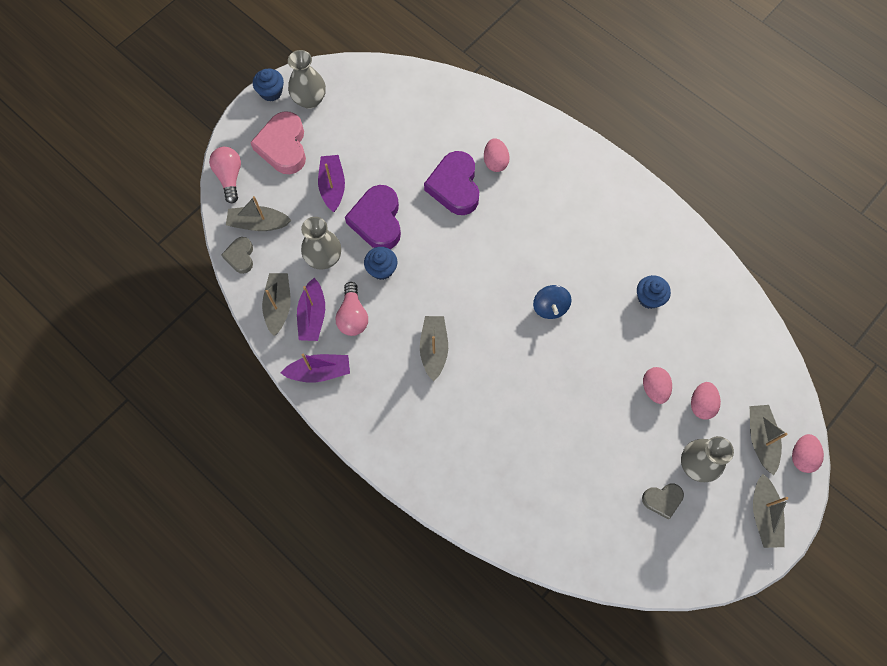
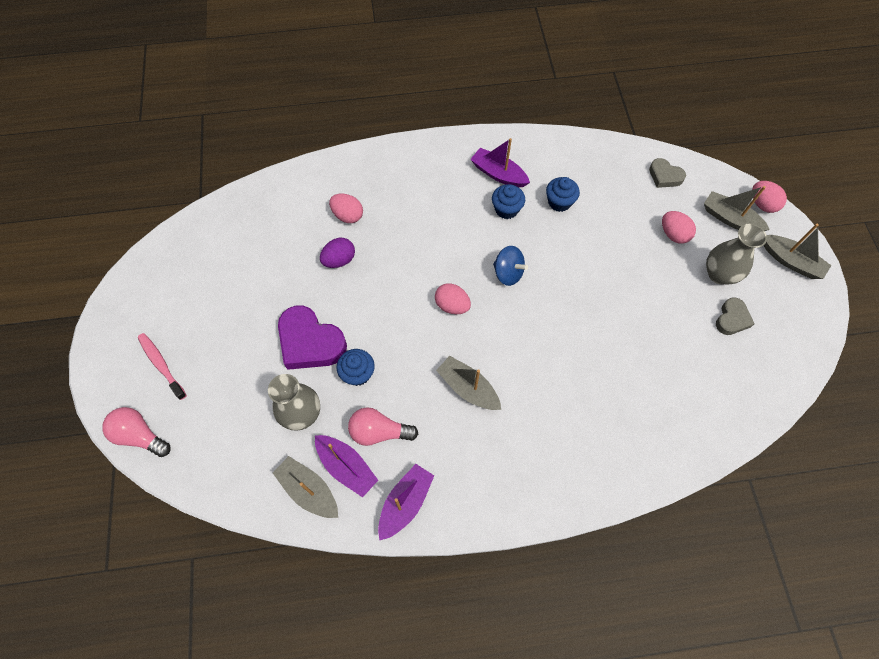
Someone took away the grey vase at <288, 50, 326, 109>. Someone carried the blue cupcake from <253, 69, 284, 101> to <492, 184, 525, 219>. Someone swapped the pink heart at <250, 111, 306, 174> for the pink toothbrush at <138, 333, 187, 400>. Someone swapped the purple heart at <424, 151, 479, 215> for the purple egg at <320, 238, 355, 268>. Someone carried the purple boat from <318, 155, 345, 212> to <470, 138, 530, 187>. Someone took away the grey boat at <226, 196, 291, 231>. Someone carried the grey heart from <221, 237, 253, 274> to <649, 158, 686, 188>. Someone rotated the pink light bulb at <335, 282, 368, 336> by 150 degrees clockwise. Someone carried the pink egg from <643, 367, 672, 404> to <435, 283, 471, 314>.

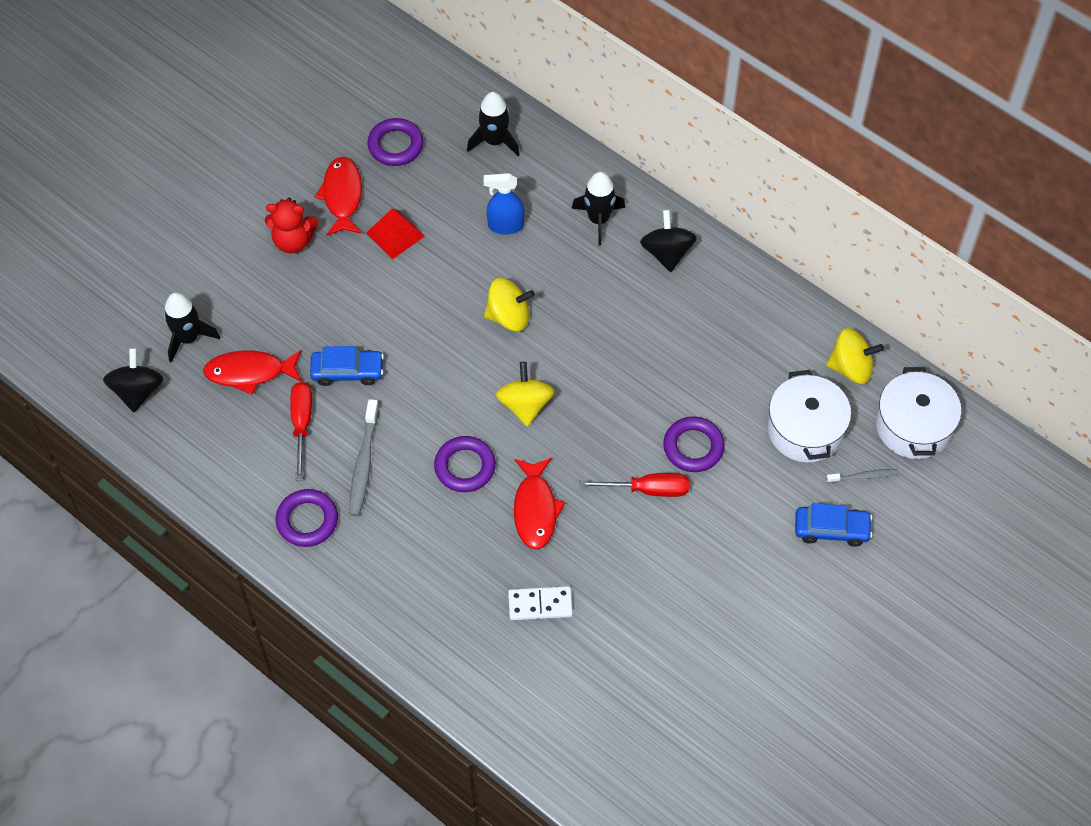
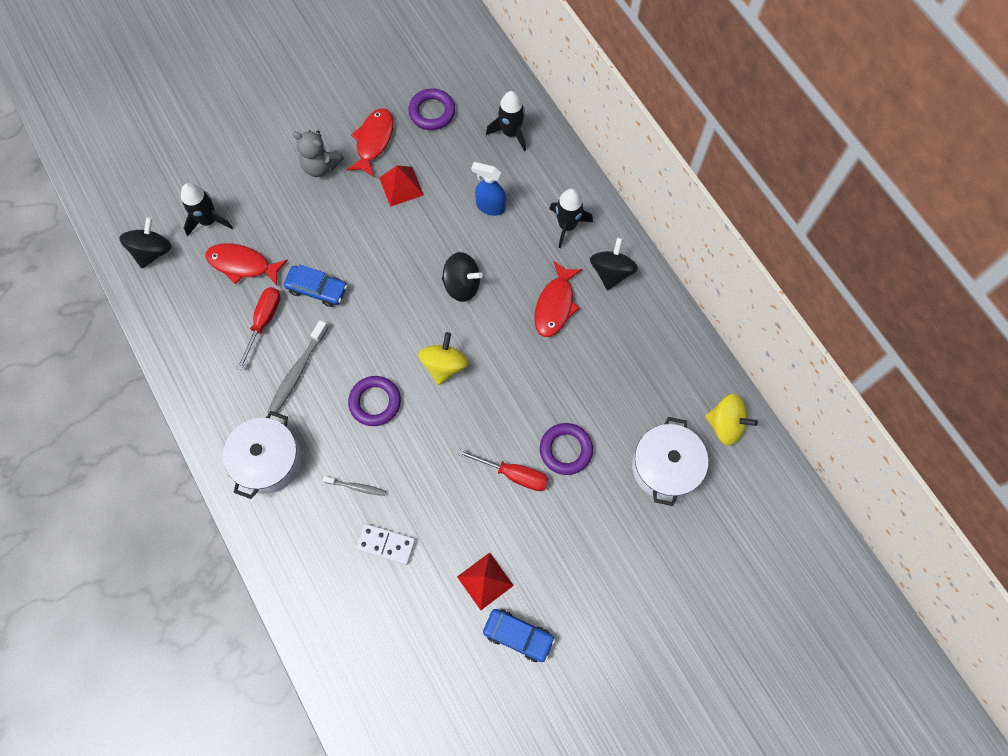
Someone repainted the red teddy bear at <265, 198, 319, 253>, which became the grey teddy bear at <292, 130, 344, 177>. Someone repainted the yellow spinning top at <484, 278, 535, 331>, which became the black spinning top at <442, 252, 483, 302>. Someone carried the white pot from <876, 367, 961, 459> to <223, 411, 302, 499>. Someone carried the red fish from <514, 458, 565, 550> to <534, 261, 582, 337>. Someone carried the grey toothbrush from <826, 469, 898, 483> to <323, 476, 386, 496>. Someone took away the purple ring at <275, 489, 338, 547>. Someone carried the blue car from <795, 503, 872, 547> to <483, 609, 555, 662>. Someone put down the red pyramid at <457, 553, 514, 610>.

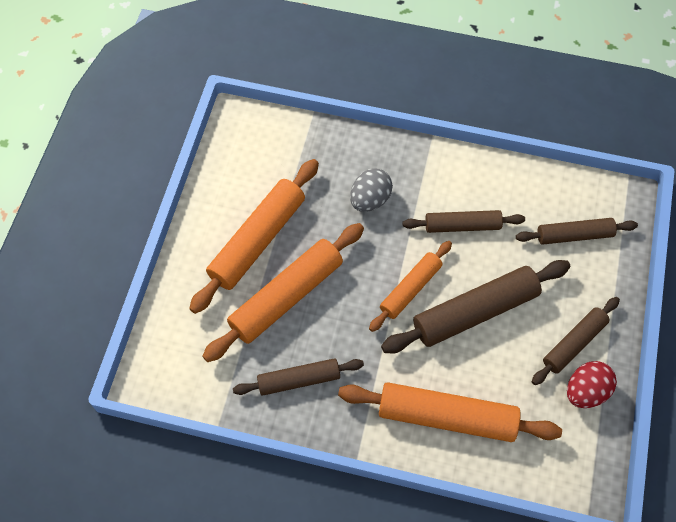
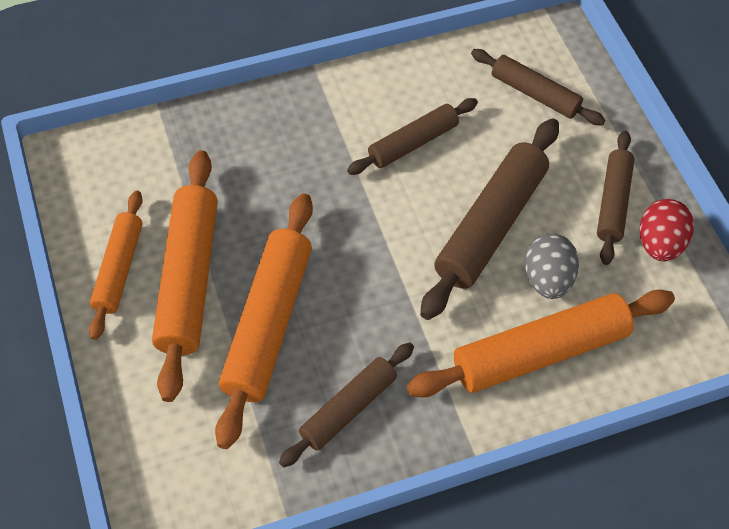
Someone carried the grey egg from <350, 168, 393, 212> to <525, 233, 579, 299>. Someone rotated the brown rolling pin at <516, 218, 638, 245> by 75 degrees clockwise. Someone carried the orange rolling pin from <369, 241, 452, 332> to <89, 191, 143, 340>.

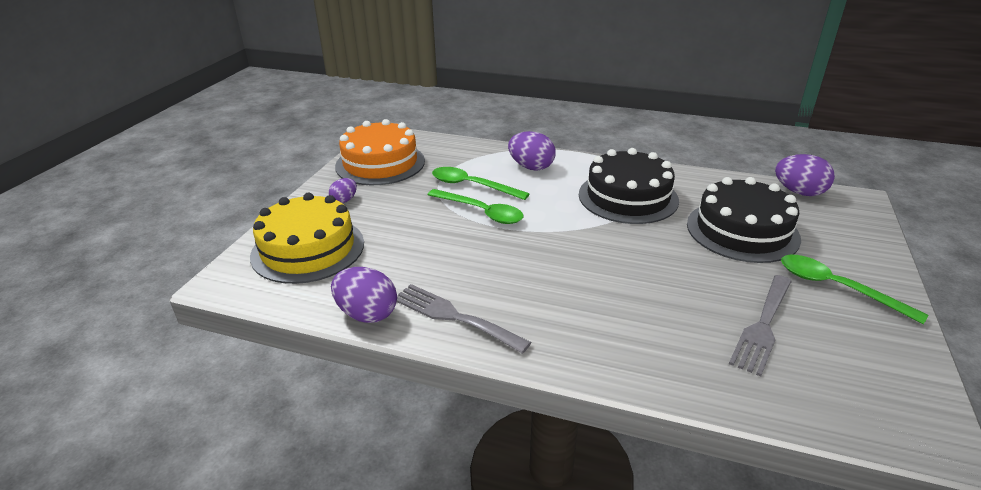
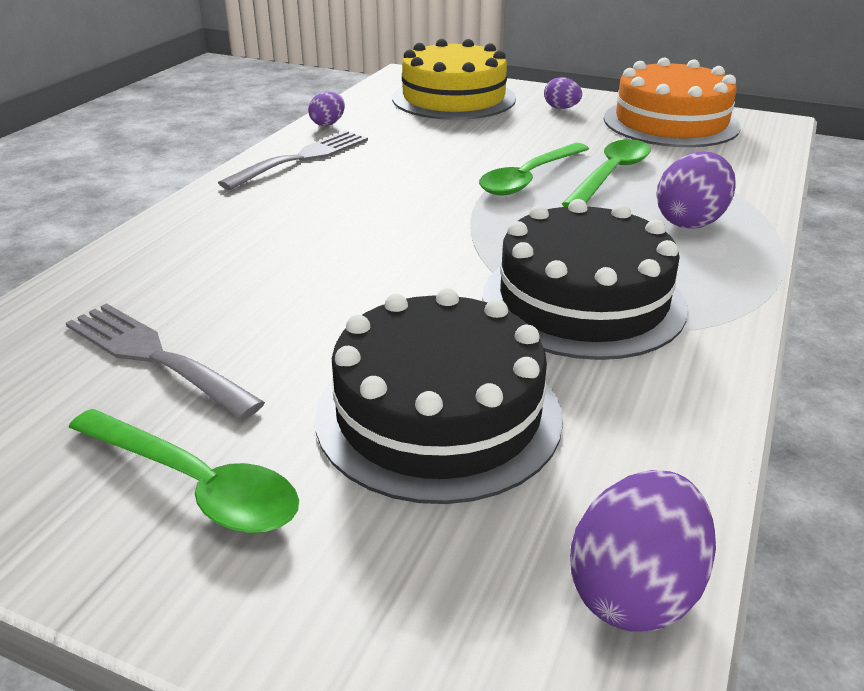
Someone rotated the green spoon at <781, 254, 928, 324> by 75 degrees clockwise. Someone scaled the purple egg at <331, 267, 397, 323> by 0.58.

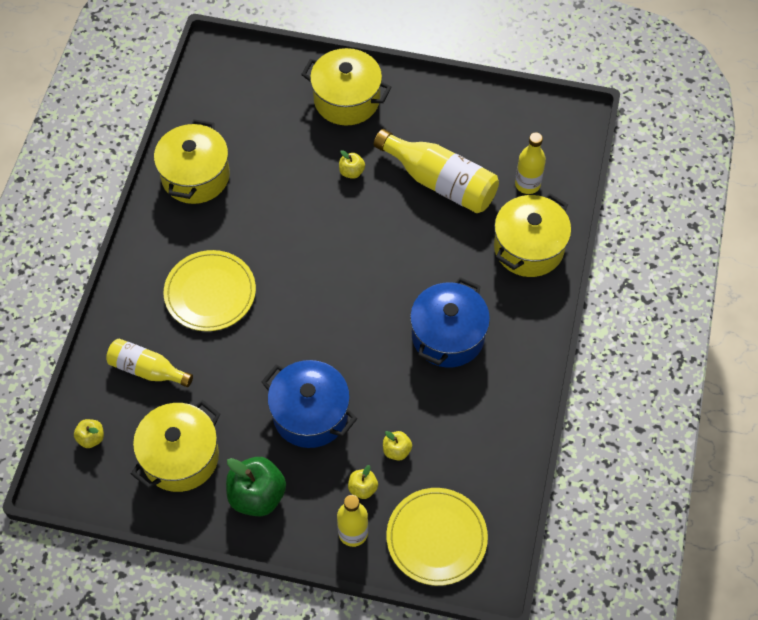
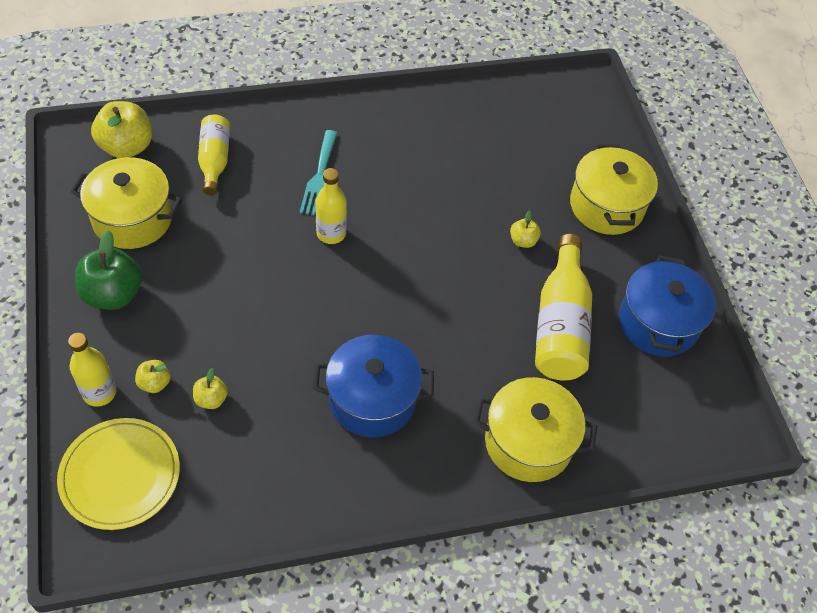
Someone took away the yellow pot at <154, 119, 230, 204>. Someone carried the yellow bottle from <515, 133, 546, 194> to <316, 168, 347, 244>. Someone swapped the yellow plate at <164, 250, 256, 331> for the turquoise fork at <300, 130, 337, 216>. Someone carried the blue pot from <262, 360, 357, 448> to <619, 255, 716, 357>. Someone scaled the yellow apple at <74, 419, 104, 448> by 1.97.

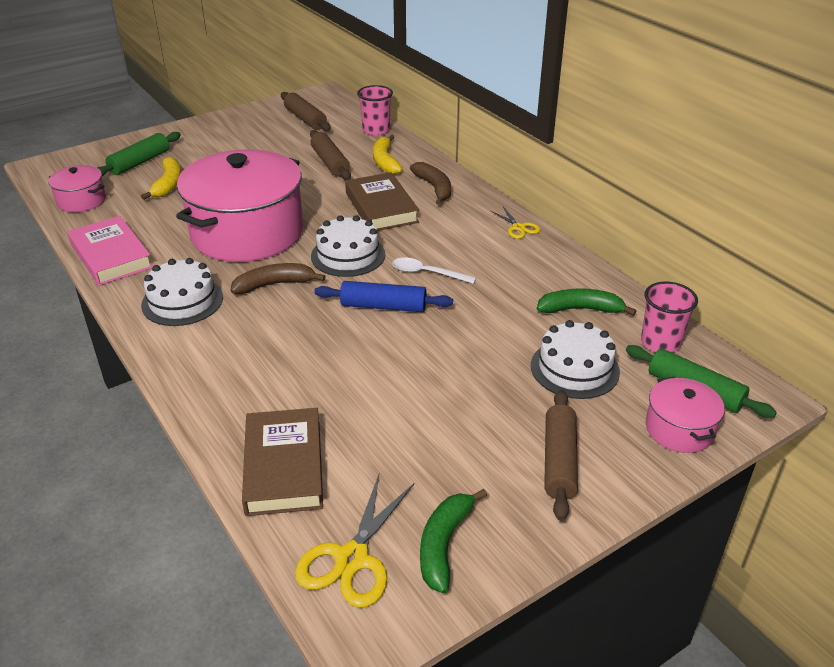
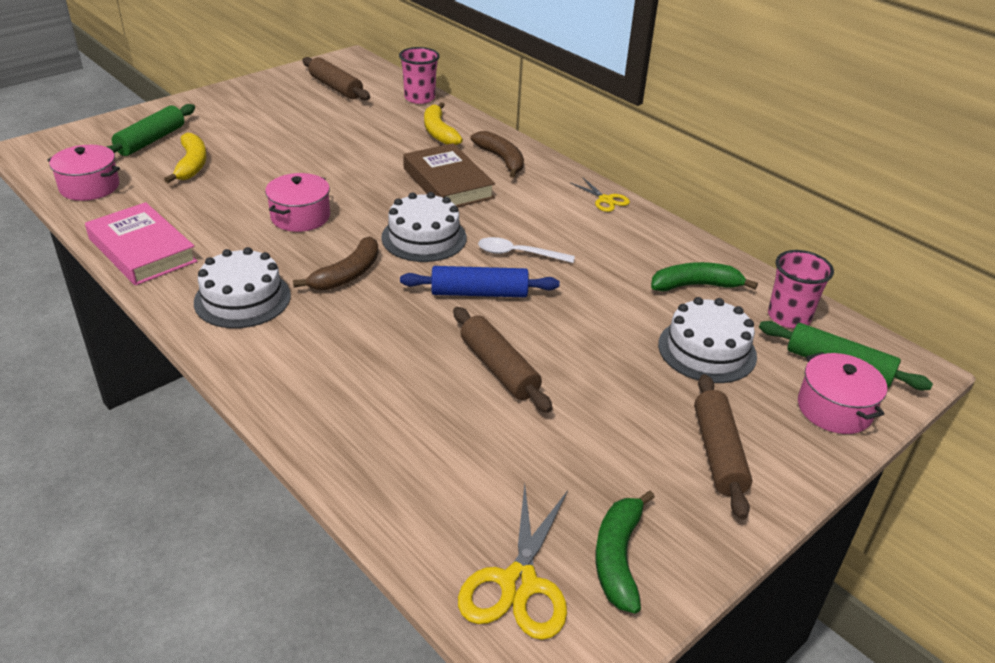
Someone carried the brown rolling pin from <310, 130, 351, 180> to <453, 307, 553, 413>. Someone scaled the pink pot at <176, 149, 303, 262> by 0.45. Someone rotated the brown banana at <231, 263, 326, 294> by 150 degrees clockwise. Someone took away the brown book at <242, 408, 323, 516>.

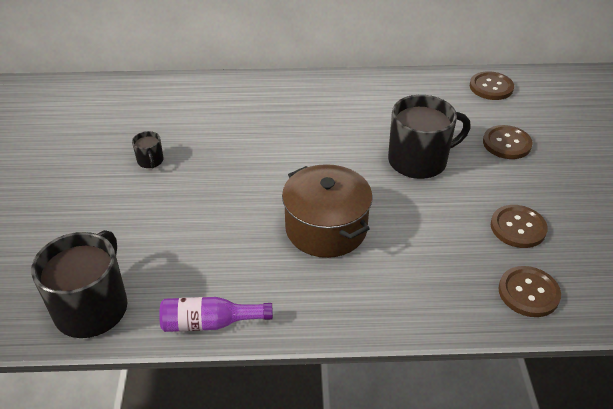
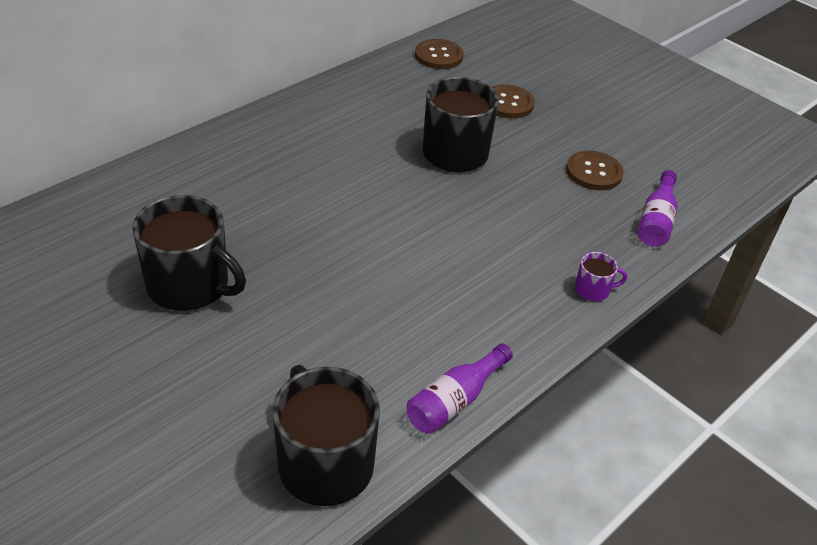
Someone scaled the black mug at <132, 131, 164, 168> by 2.22. Someone took away the brown pot at <282, 164, 373, 258>. Someone swapped the brown button at <498, 266, 561, 317> for the purple bottle at <637, 170, 677, 247>. Someone put down the purple mug at <575, 252, 627, 301>.

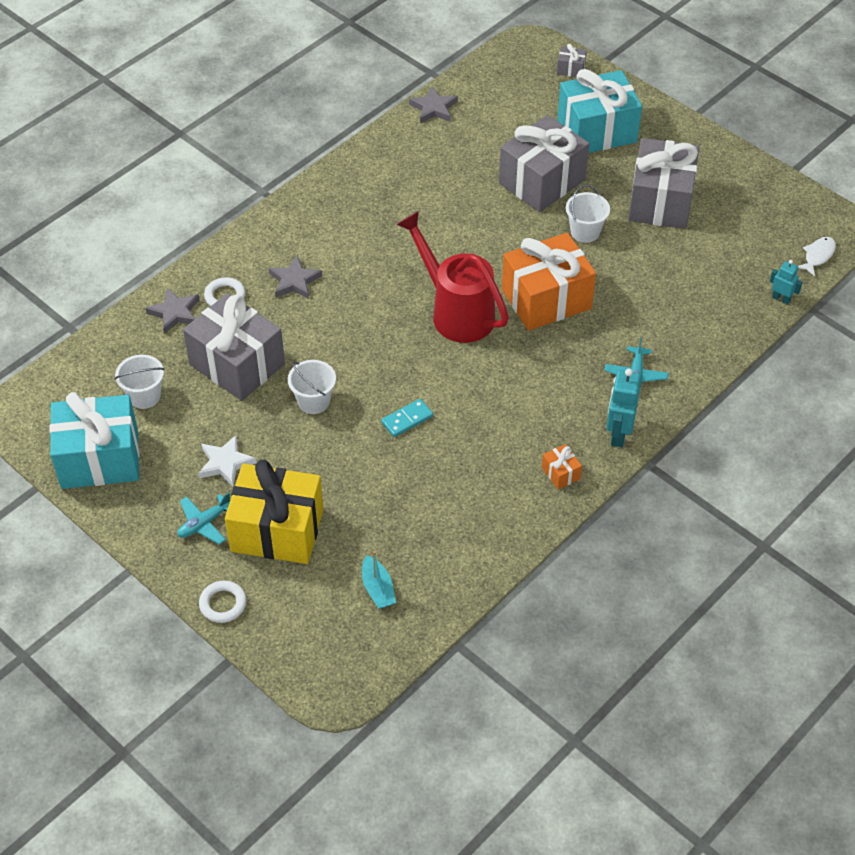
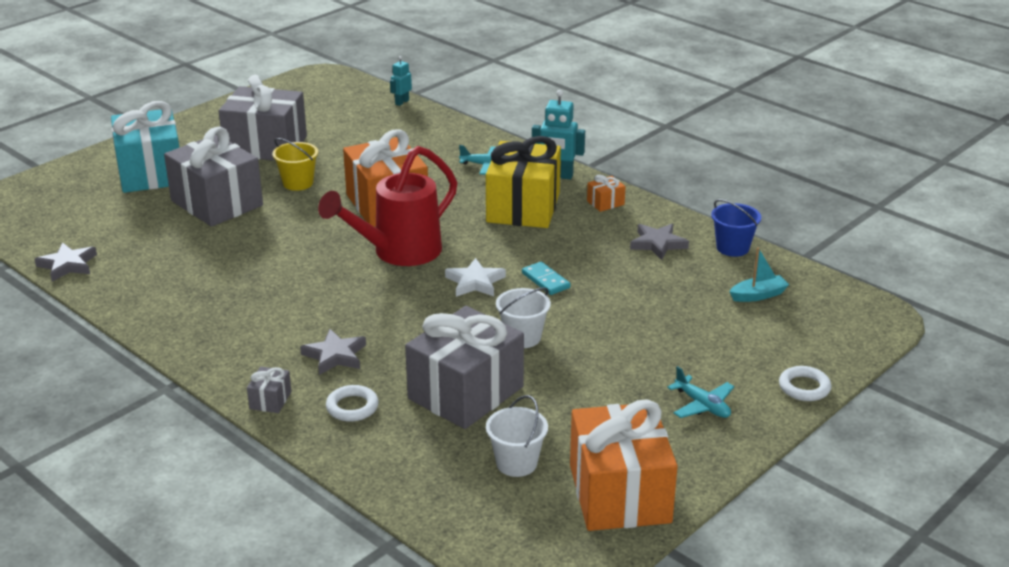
Someone carried the grey gift from <557, 44, 587, 77> to <247, 367, 291, 413>. Someone repainted the white bucket at <566, 184, 610, 243>, which became the yellow bucket at <272, 138, 318, 191>. Someone took away the white fish at <798, 237, 836, 277>. Someone carried the grey star from <145, 288, 199, 334> to <630, 224, 689, 260>. Someone repainted the turquoise gift at <49, 392, 140, 489>, which became the orange gift at <570, 400, 678, 531>. Someone carried the white star from <198, 435, 257, 487> to <445, 258, 506, 297>. Someone carried the yellow gift from <225, 460, 323, 564> to <486, 136, 561, 228>. Someone put down the blue bucket at <711, 199, 761, 257>.

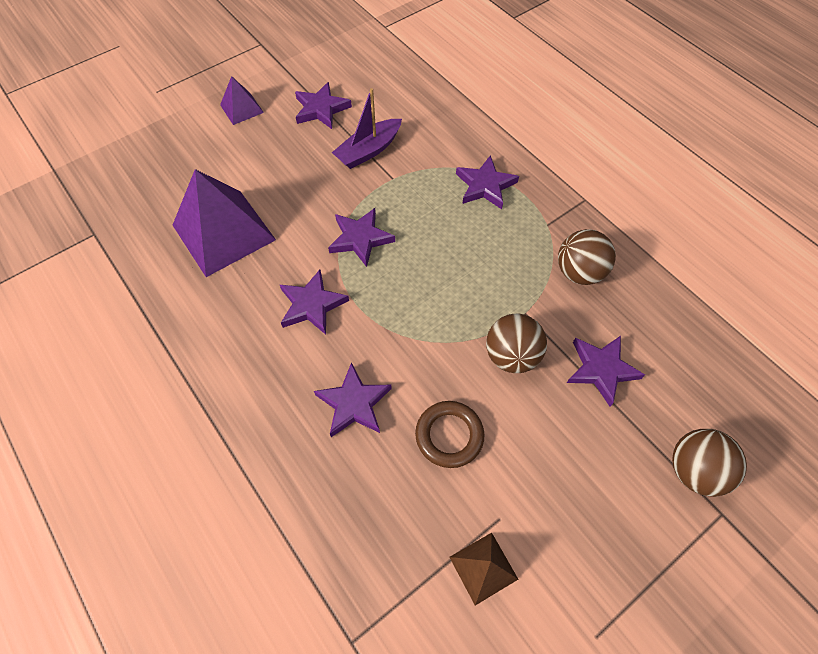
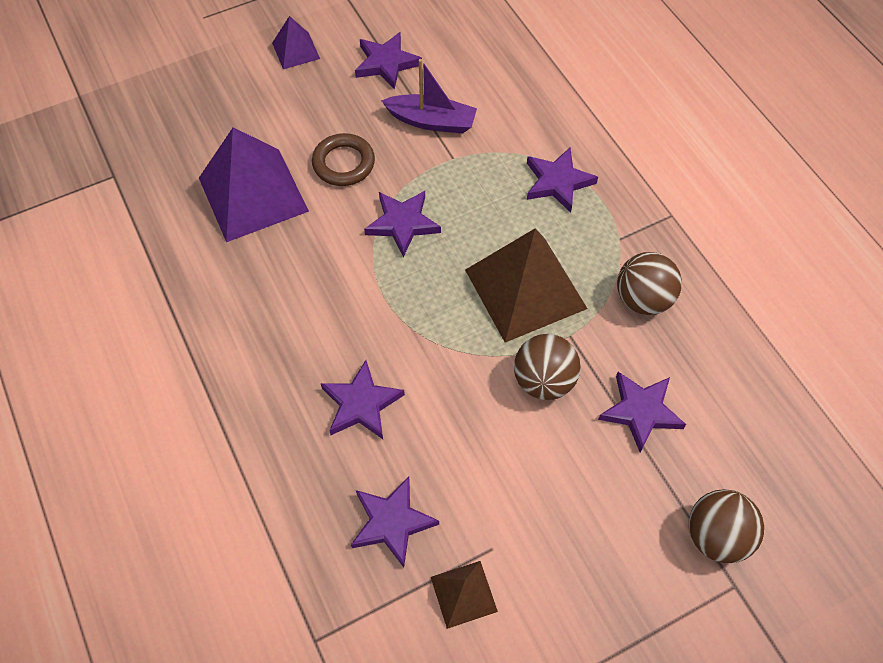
Someone rotated the purple boat at <332, 88, 402, 169> by 135 degrees counterclockwise. Someone carried the purple star from <280, 270, 349, 335> to <351, 477, 439, 568>. Someone carried the brown ring from <415, 401, 485, 468> to <312, 133, 375, 186>. Someone put down the brown pyramid at <465, 228, 587, 343>.

